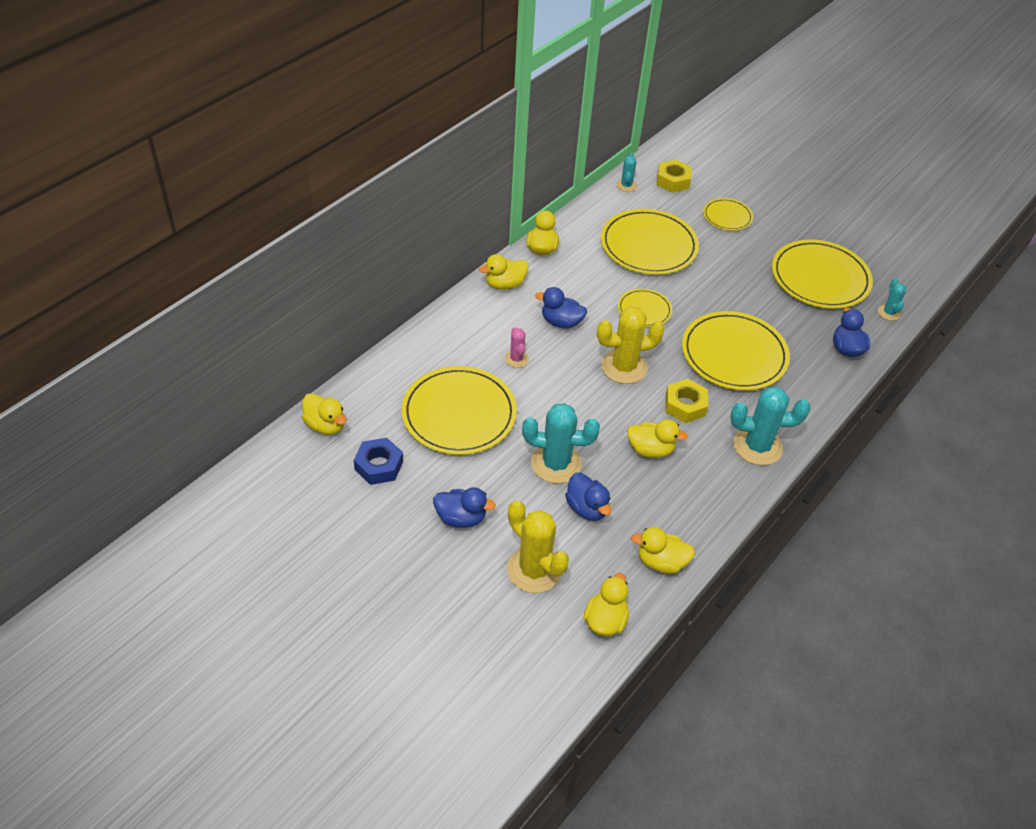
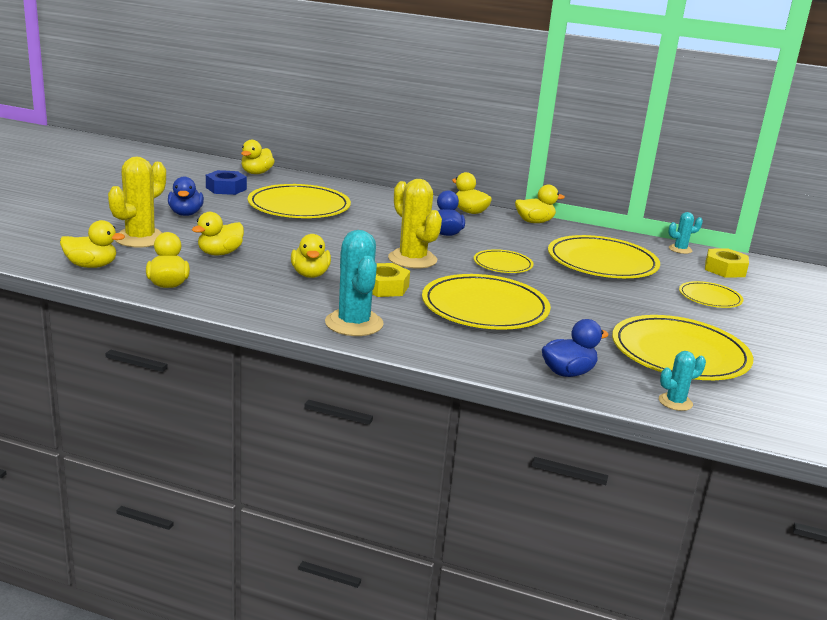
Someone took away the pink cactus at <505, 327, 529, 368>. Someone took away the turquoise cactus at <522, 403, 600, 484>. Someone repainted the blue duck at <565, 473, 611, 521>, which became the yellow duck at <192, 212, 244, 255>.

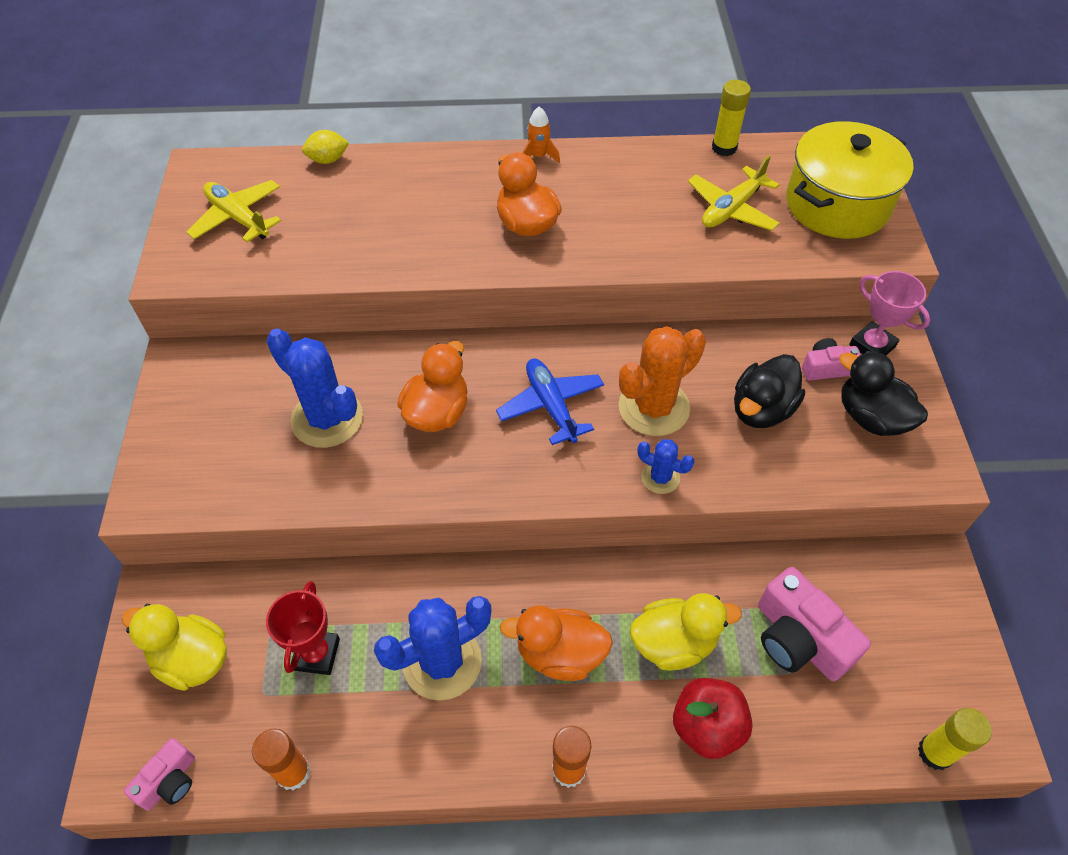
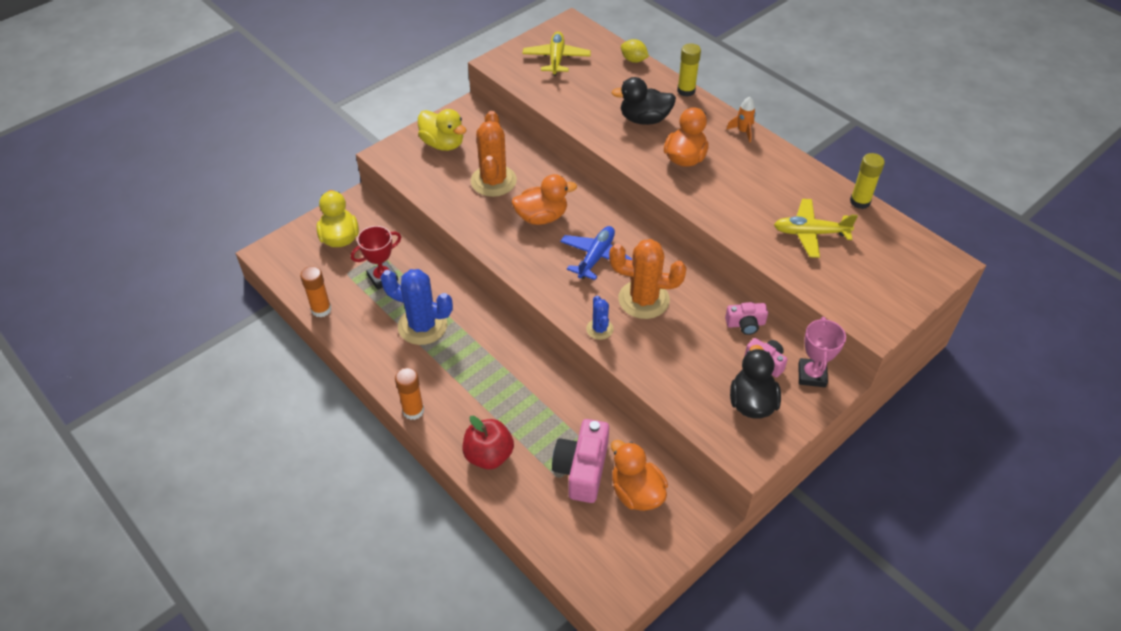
Someone took away the yellow pot at <786, 121, 914, 239>. Someone repainted the blue cactus at <266, 328, 363, 448>, which became the orange cactus at <471, 111, 517, 197>. Someone carried the black duck from <734, 354, 805, 428> to <611, 77, 676, 125>. Someone carried the yellow duck from <630, 593, 742, 671> to <418, 109, 466, 151>. Someone carried the orange duck from <499, 605, 613, 681> to <611, 440, 668, 511>. Someone carried the yellow glue stick from <918, 708, 992, 770> to <677, 43, 701, 97>. Someone carried the pink camera from <124, 738, 195, 811> to <725, 302, 768, 335>.

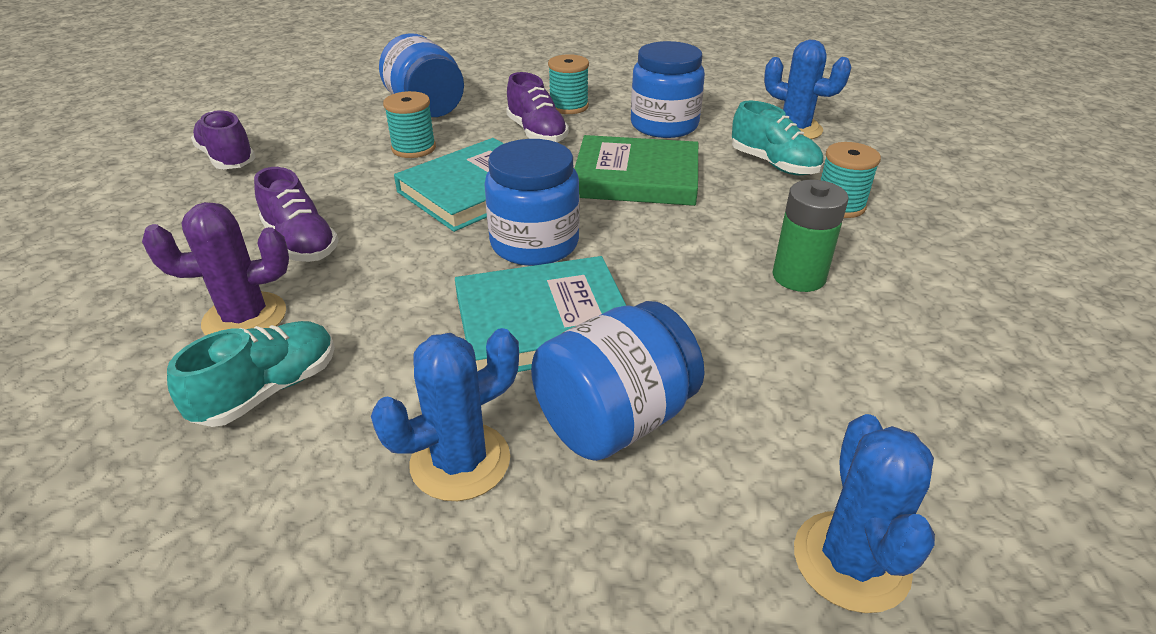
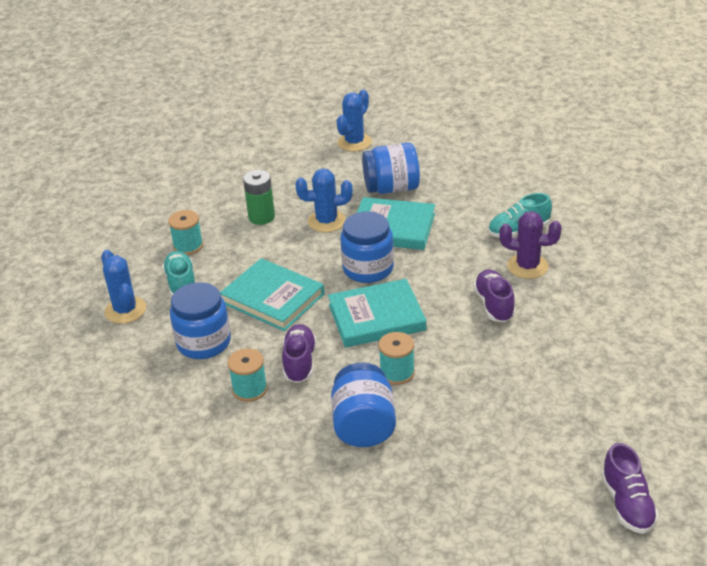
Someone carried the purple shoe from <191, 111, 256, 169> to <601, 443, 659, 534>. Someone repainted the green book at <574, 135, 698, 206>, which became the turquoise book at <220, 258, 324, 331>. Someone carried the blue cactus from <371, 328, 519, 501> to <295, 169, 353, 232>.

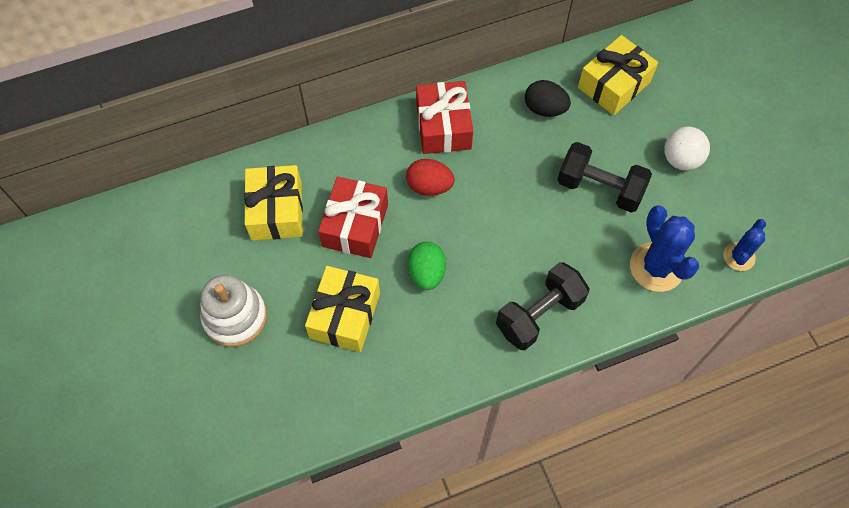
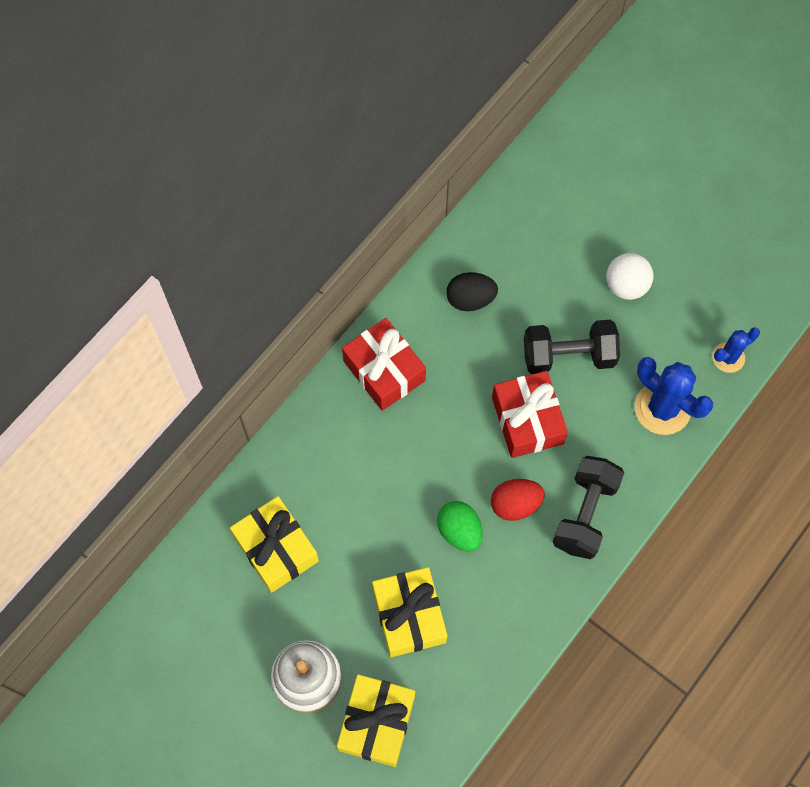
Someone carried the yellow gift from <578, 35, 658, 115> to <337, 674, 415, 767>. Someone carried the red egg from <406, 159, 455, 196> to <491, 479, 545, 521>. Someone carried the red gift from <318, 177, 388, 258> to <492, 371, 568, 458>. Someone rotated the blue cactus at <724, 219, 766, 271> by 60 degrees clockwise.

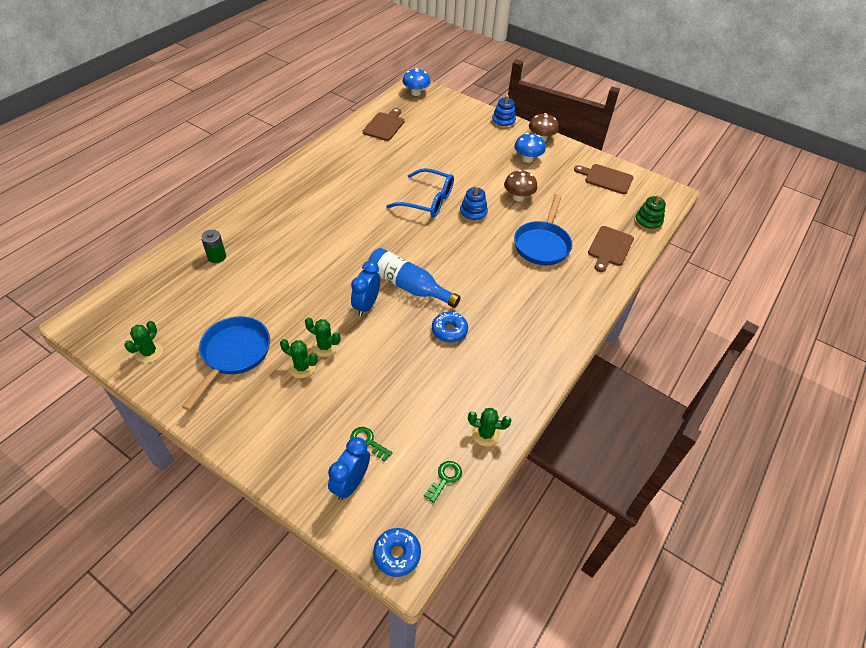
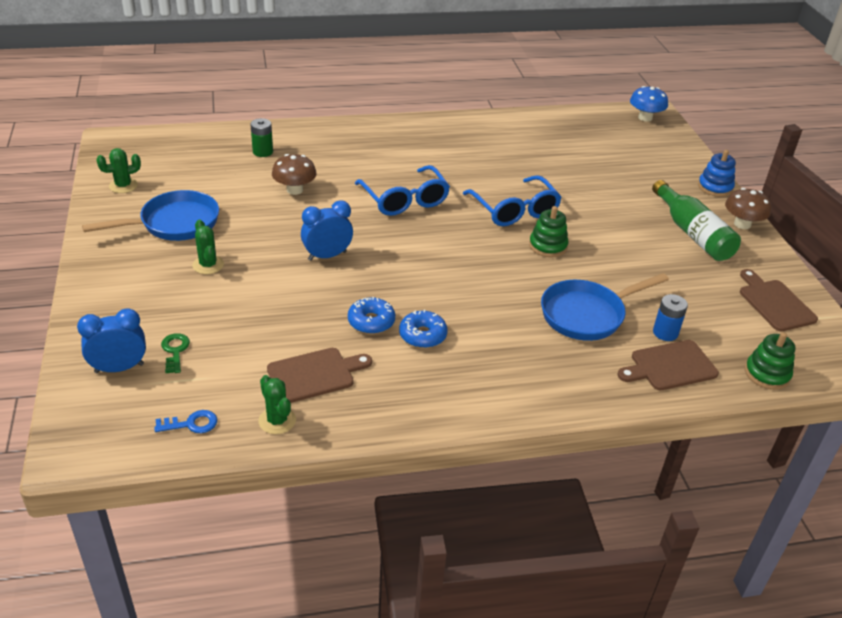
Someone carried the brown cutting board from <363, 108, 404, 141> to <267, 348, 372, 403>. Someone swapped the blue mushroom at <514, 133, 546, 163> for the green bottle at <652, 180, 741, 261>. Someone carried the brown mushroom from <504, 170, 537, 201> to <272, 154, 317, 195>. Someone repainted the blue stacking toy at <460, 186, 488, 223>, which became the green stacking toy at <529, 206, 569, 258>. Someone took away the blue bottle at <368, 248, 461, 308>. Someone took away the green cactus at <305, 317, 341, 357>. Someone repainted the green key at <424, 461, 462, 503>, which became the blue key at <154, 410, 217, 433>. Someone carried the blue donut from <373, 528, 421, 577> to <399, 310, 448, 348>. Someone put down the blue glasses at <355, 165, 450, 216>. Someone put down the blue battery at <653, 294, 688, 341>.

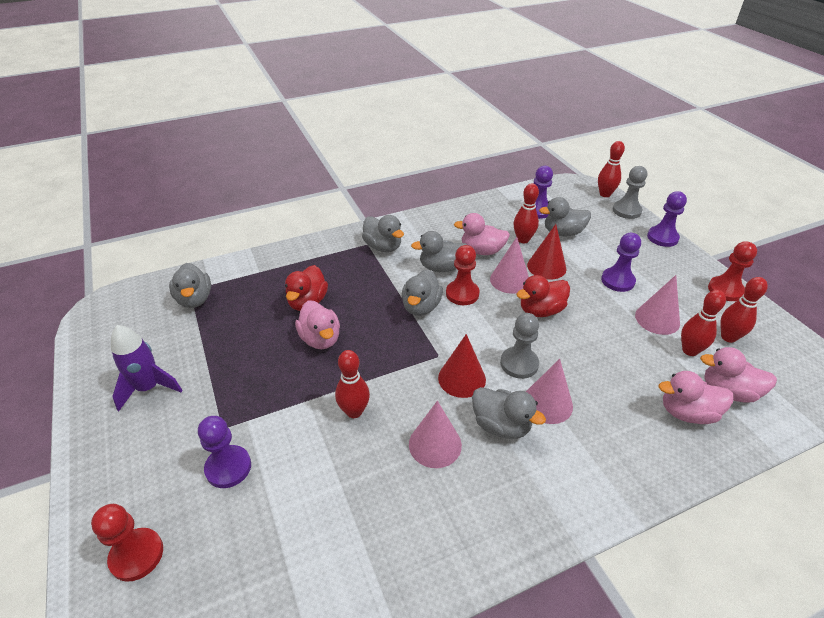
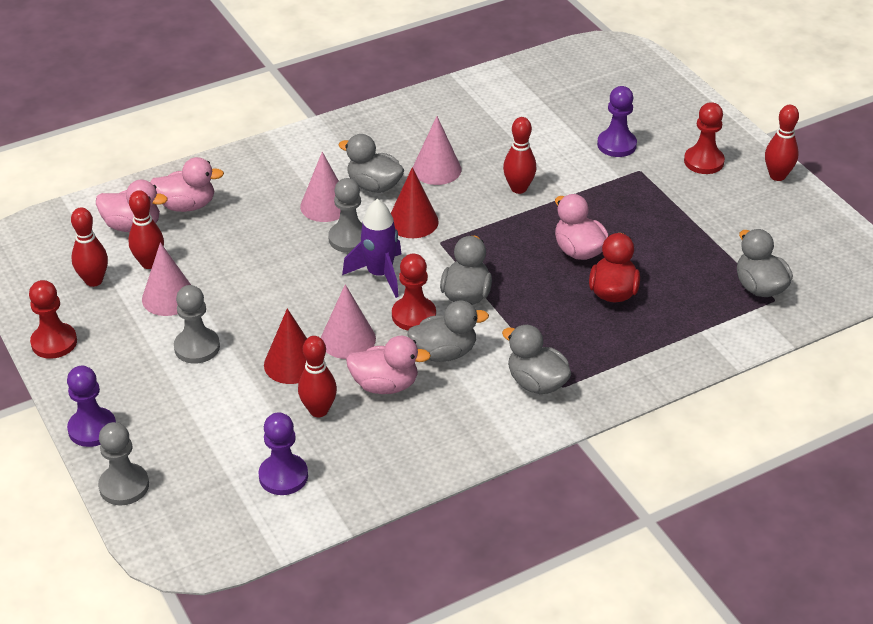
Someone carried the red bowling pin from <598, 141, 625, 197> to <765, 105, 799, 181>. Someone took away the grey duck at <539, 197, 591, 236>. Someone repainted the purple pawn at <601, 233, 641, 292>, which became the grey pawn at <174, 285, 220, 364>. Someone took away the red duck at <516, 275, 570, 317>. Someone carried the purple rocket from <111, 325, 182, 411> to <342, 199, 401, 298>. Someone carried the red pawn from <91, 504, 163, 582> to <684, 102, 725, 174>.

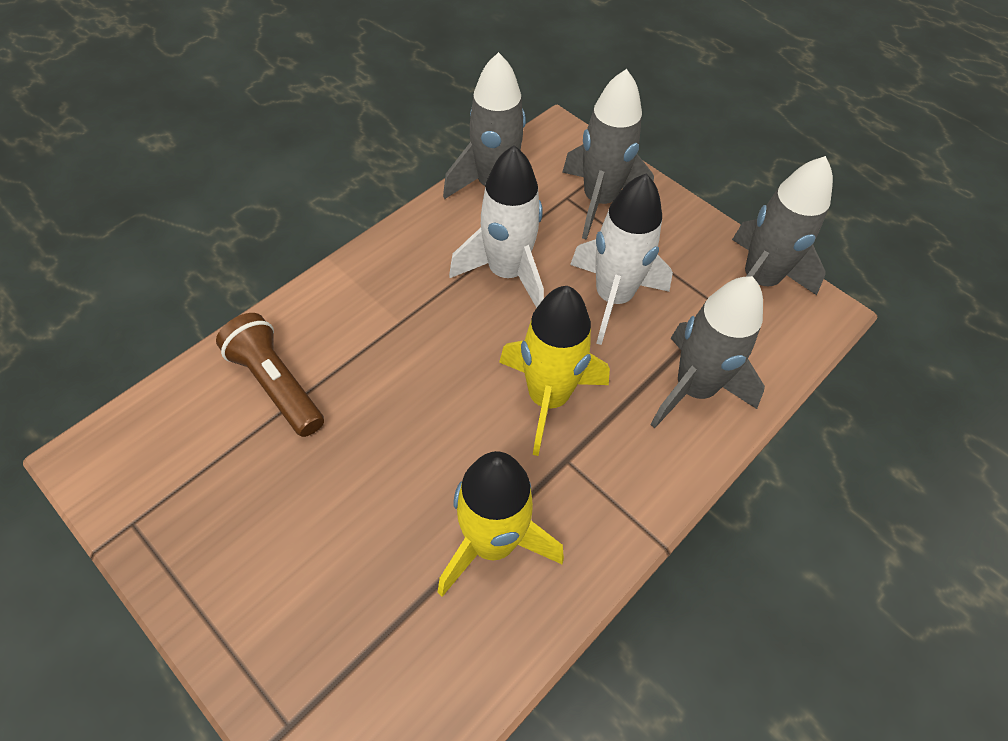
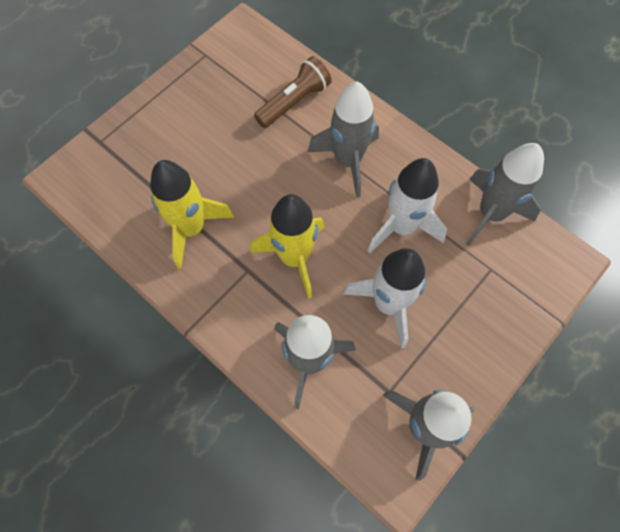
Someone carried the grey rocket from <562, 69, 654, 240> to <308, 82, 379, 198>.

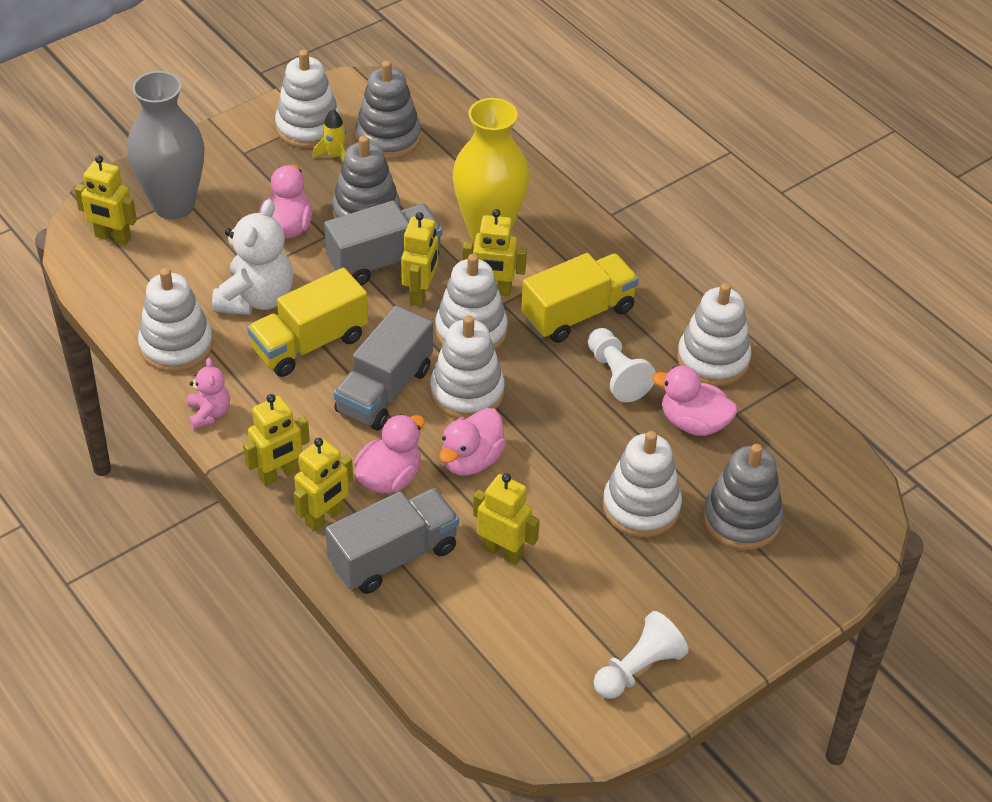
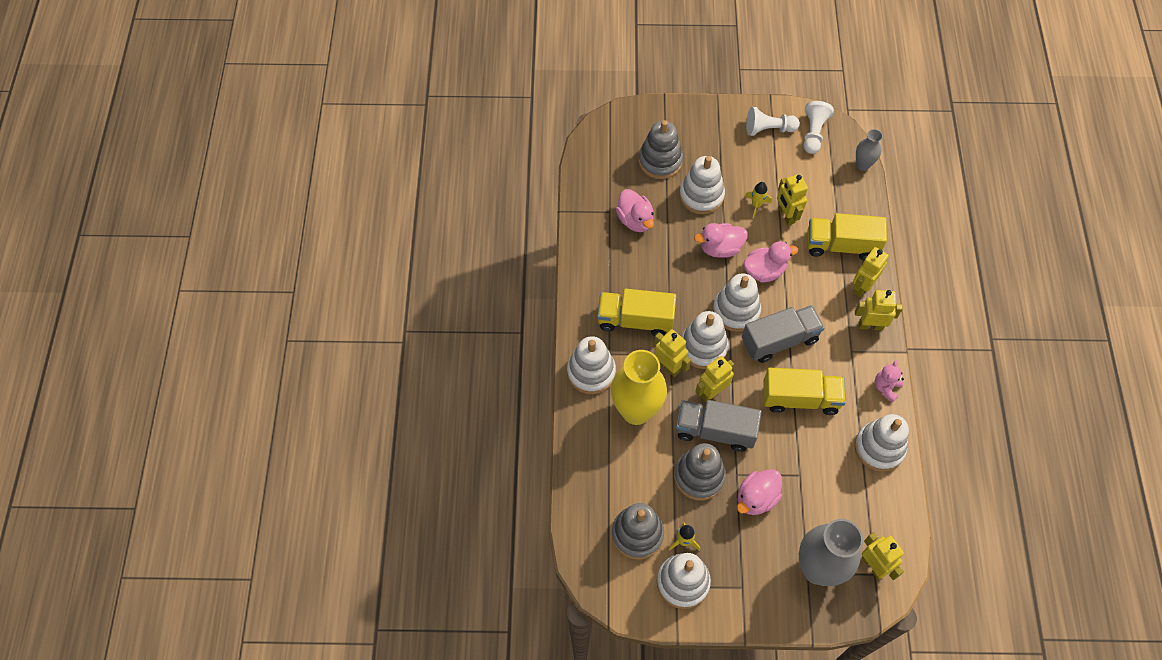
Someone took away the white teddy bear at <212, 199, 293, 315>. Someone carried the white stacking toy from <677, 283, 752, 386> to <567, 336, 616, 394>. Someone carried the white pawn from <588, 328, 656, 402> to <804, 101, 834, 154>. Someone carried the pink duck from <354, 414, 425, 493> to <694, 223, 748, 258>. Someone rotated the yellow robot at <294, 438, 353, 532> by 45 degrees counterclockwise. Someone repainted the grey truck at <325, 488, 459, 594>, which became the yellow truck at <807, 213, 887, 260>. Someone put down the grey vase at <856, 129, 883, 171>. Someone put down the yellow rocket at <745, 182, 772, 218>.

